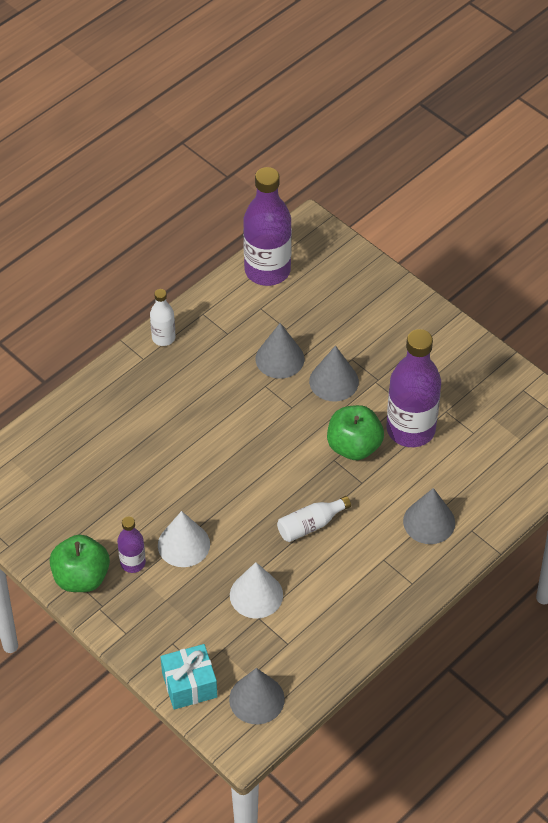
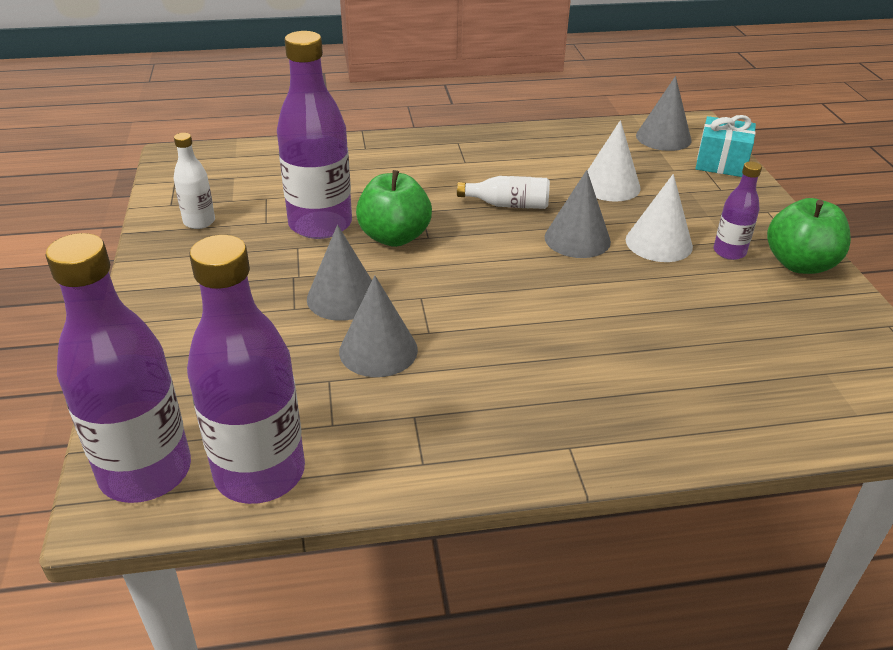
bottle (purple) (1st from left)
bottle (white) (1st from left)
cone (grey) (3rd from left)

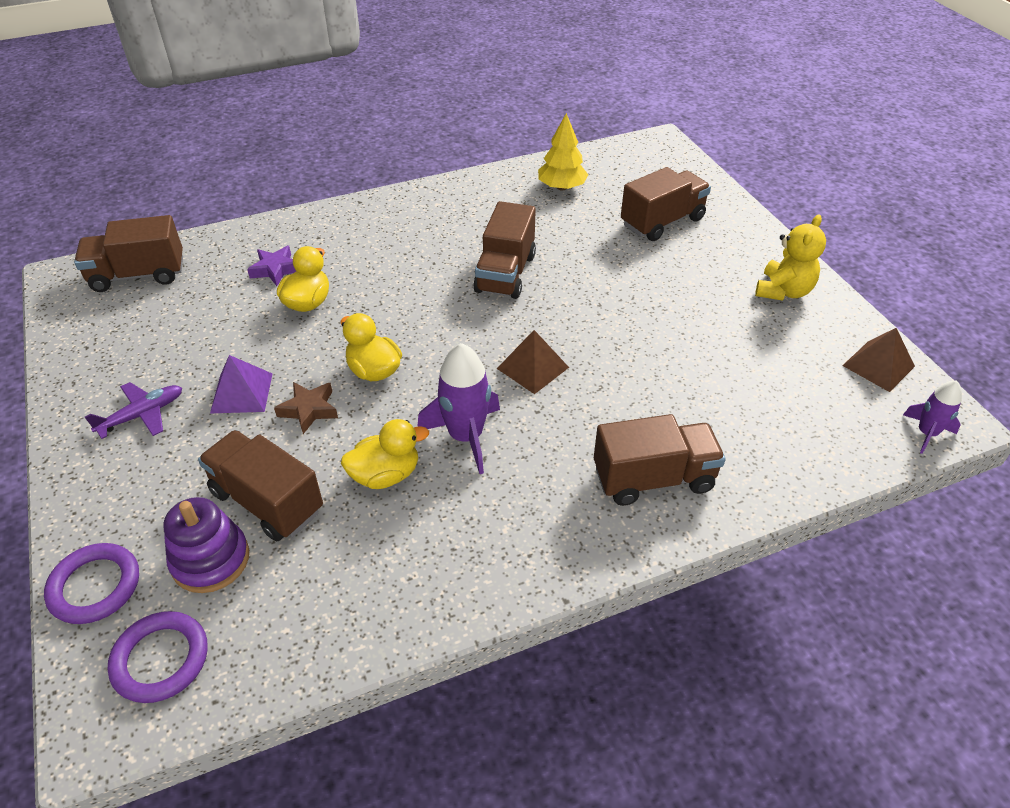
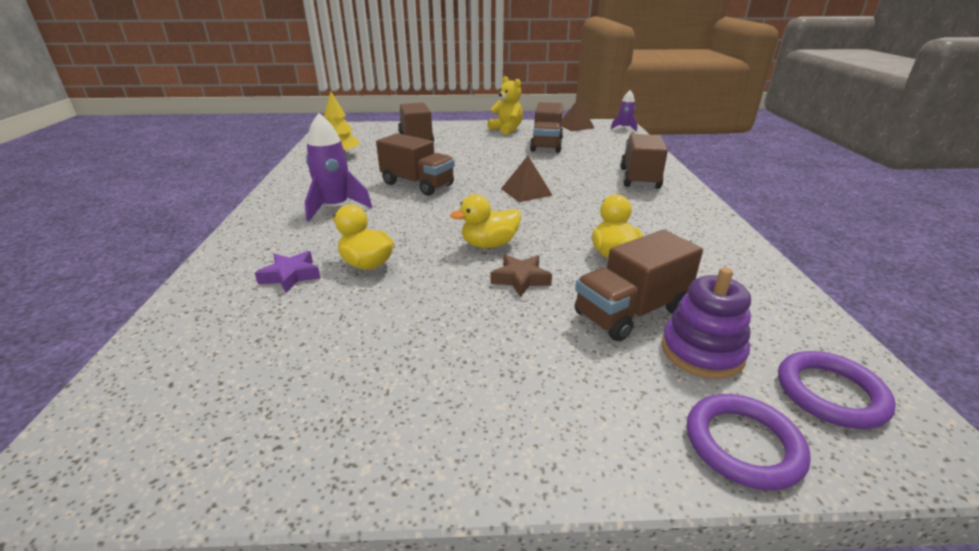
plane (purple)
pyramid (purple)
truck (brown) (3rd from left)
rocket (purple) (1st from left)

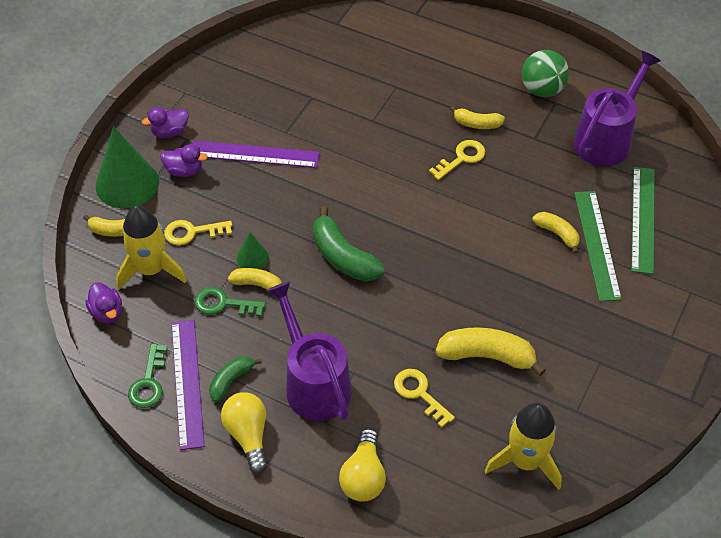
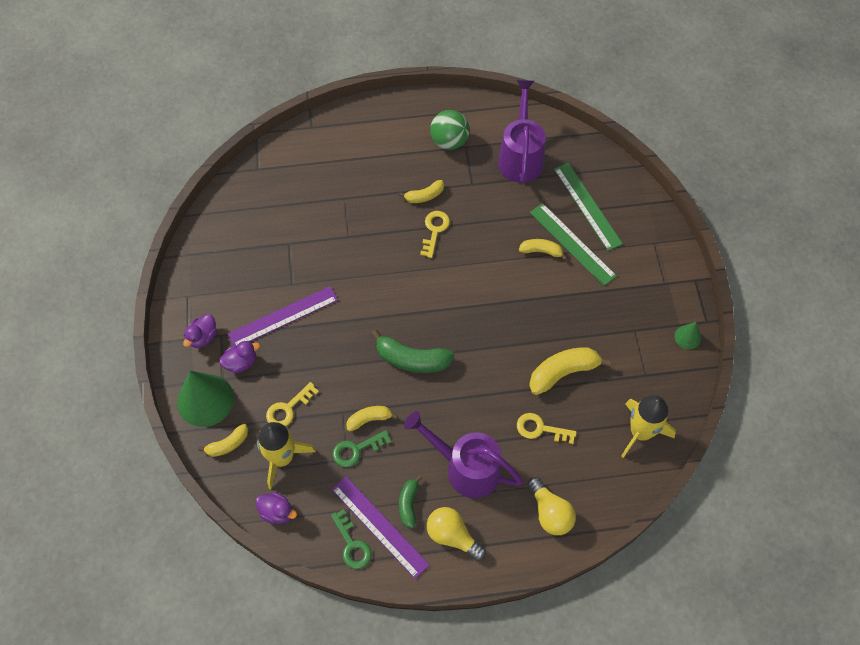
cone (green) (2nd from left)

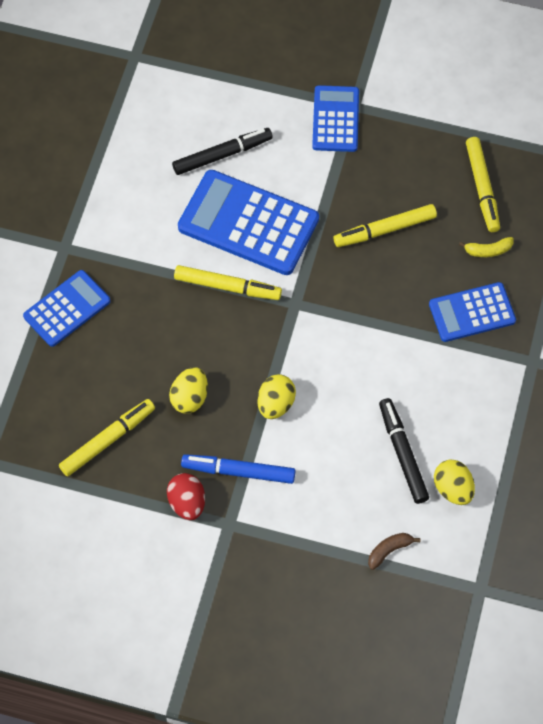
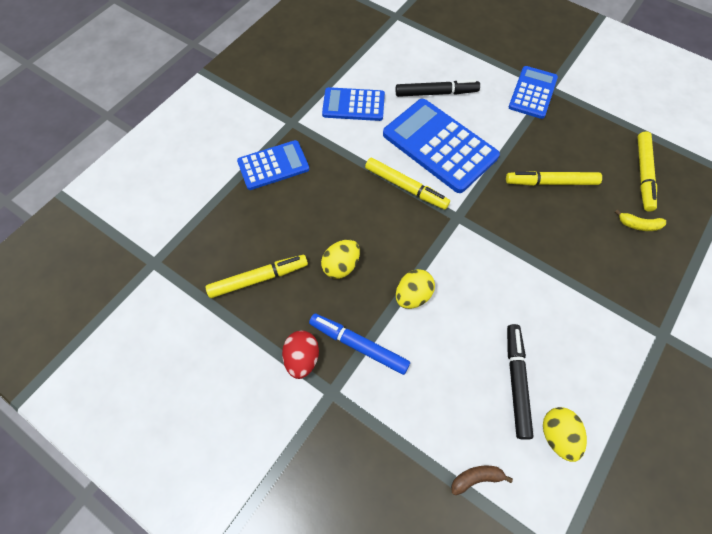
calculator (blue) (2nd from left)

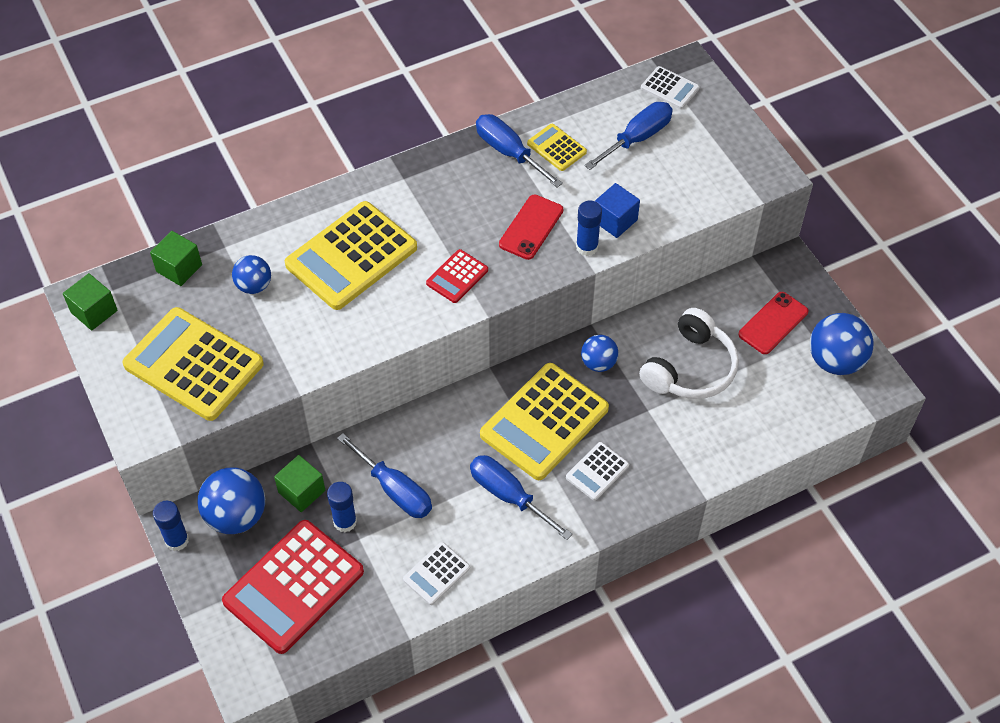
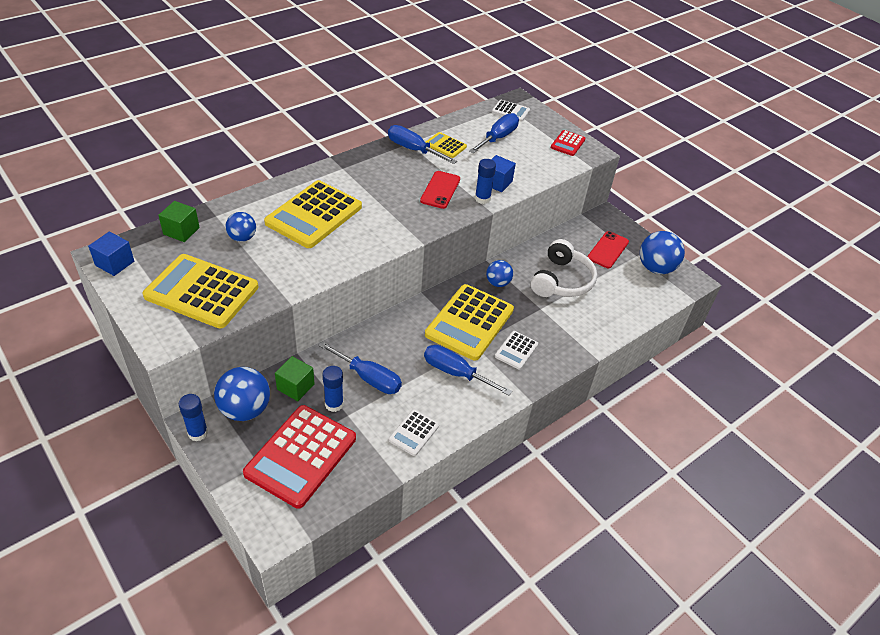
calculator (red) (2nd from left)
cube (blue) (1st from left)

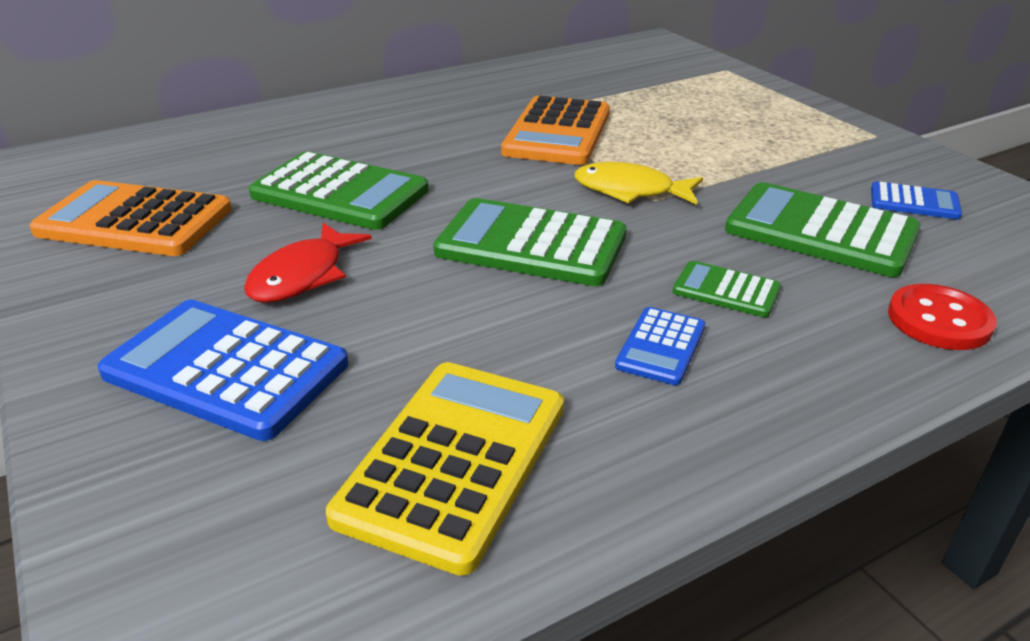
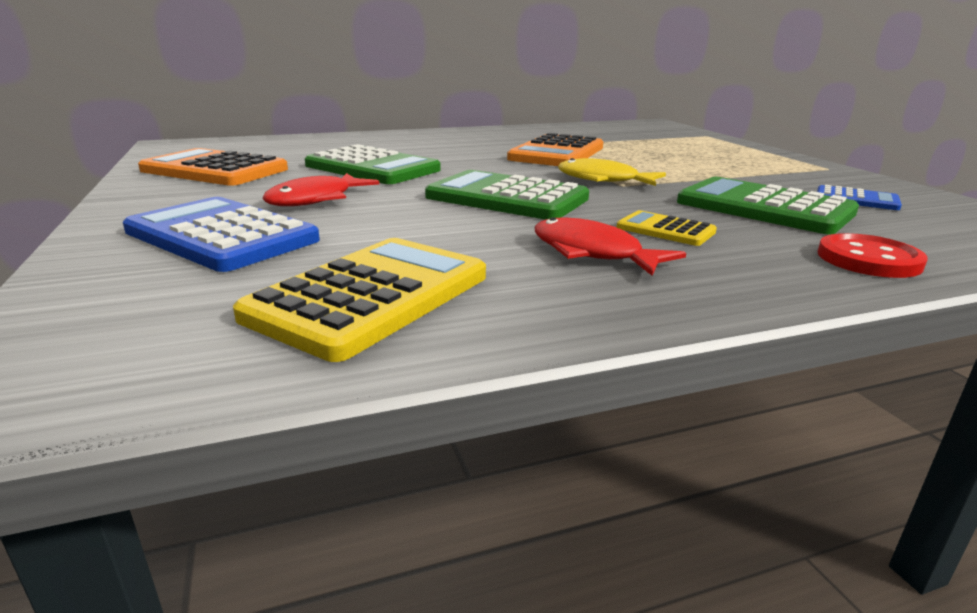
fish (red) (2nd from left)
calculator (yellow) (2nd from left)

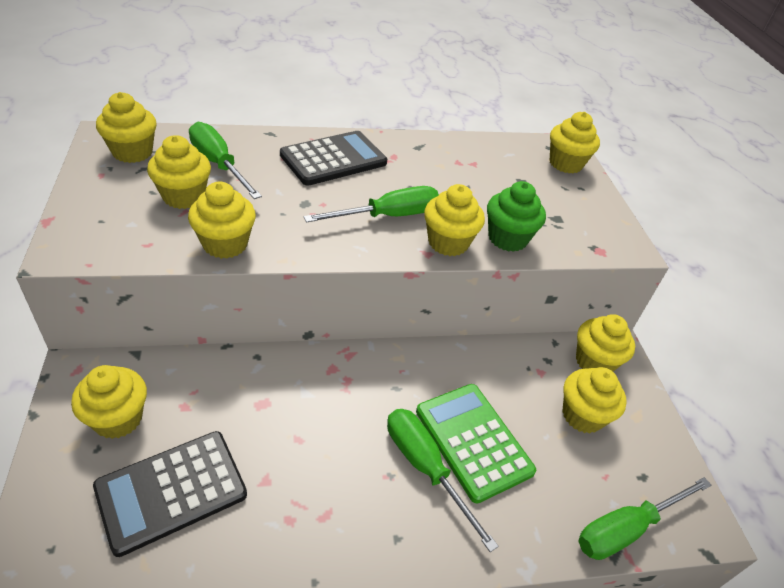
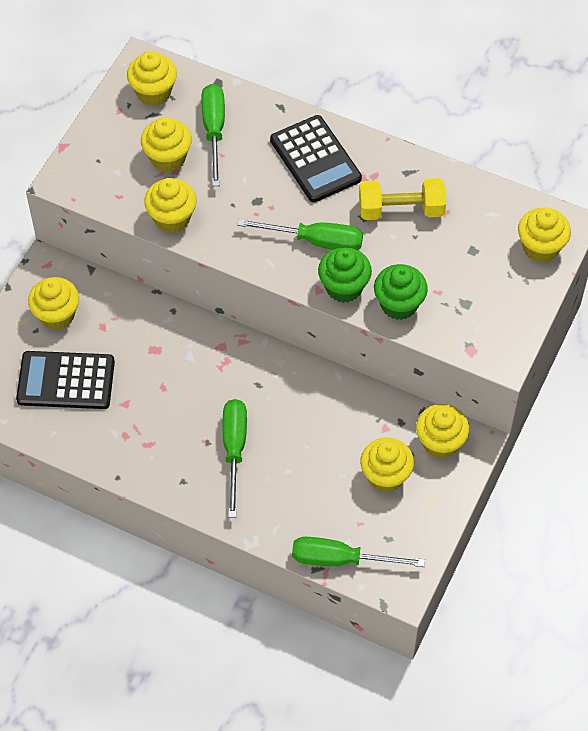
calculator (green)
dumbbell (yellow)
cupcake (green) (1st from left)
calculator (black) (2nd from left)

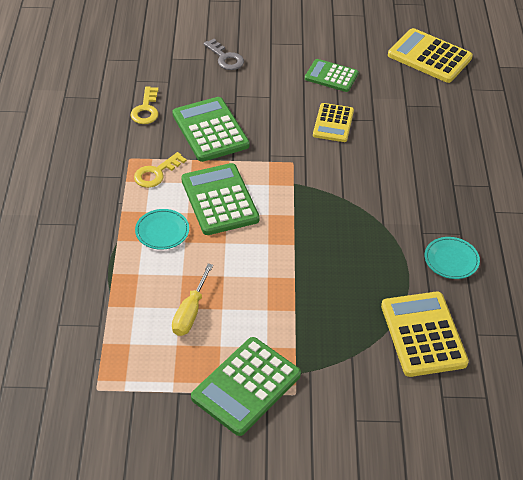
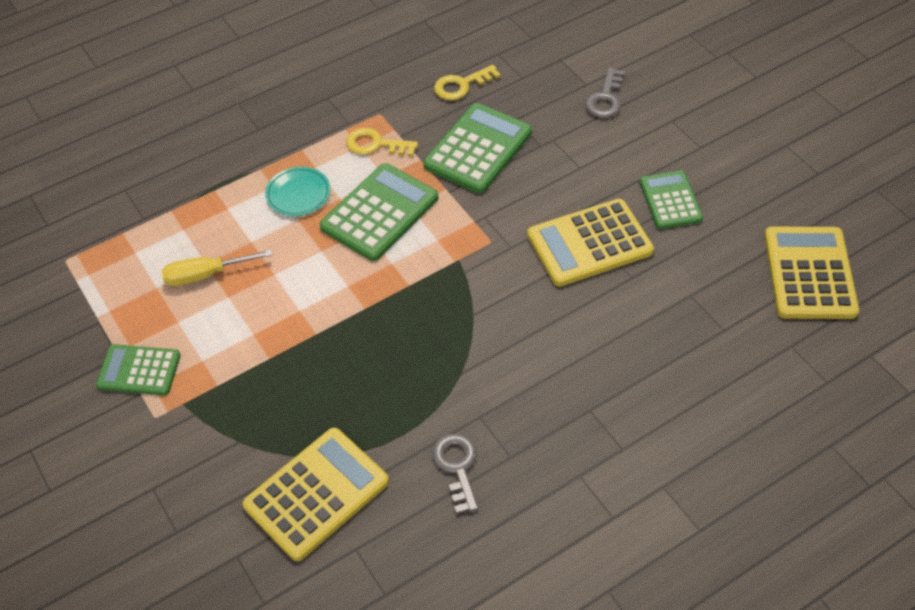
key (grey) (1st from left)
calculator (green) (1st from left)
calculator (yellow) (2nd from left)

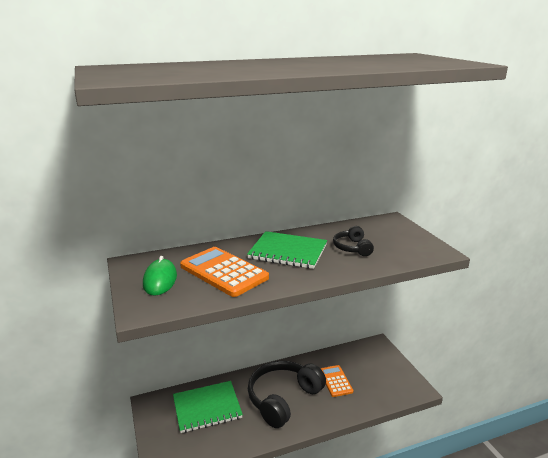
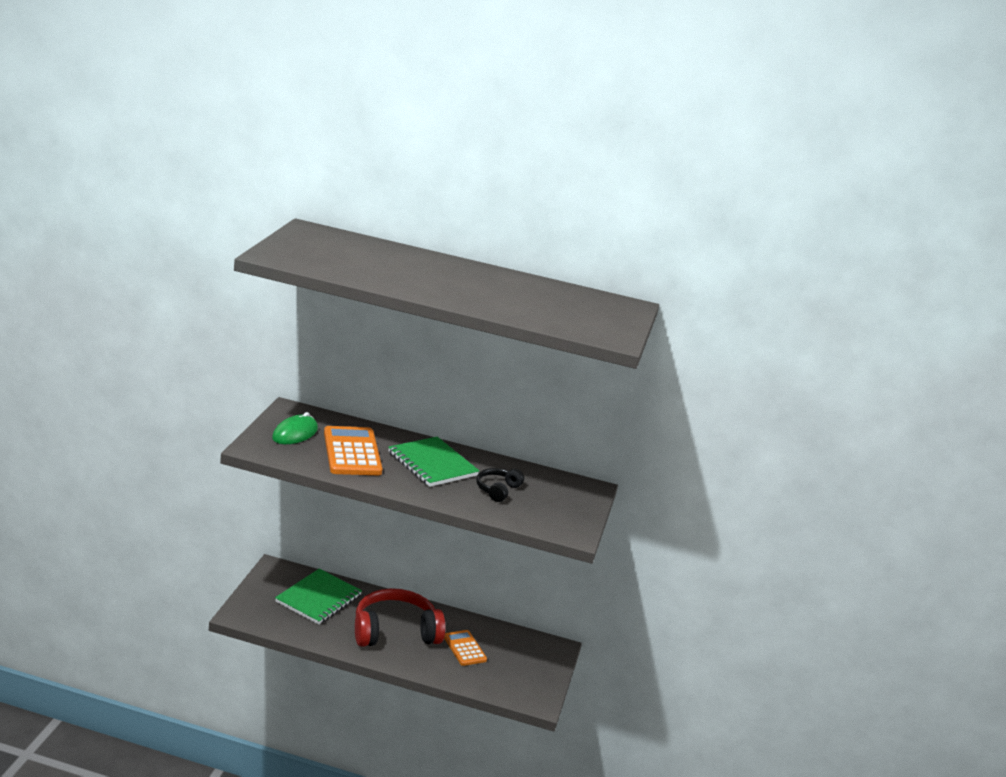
headphones (red)
notebook (green) (1st from left)
calculator (orange) (2nd from left)

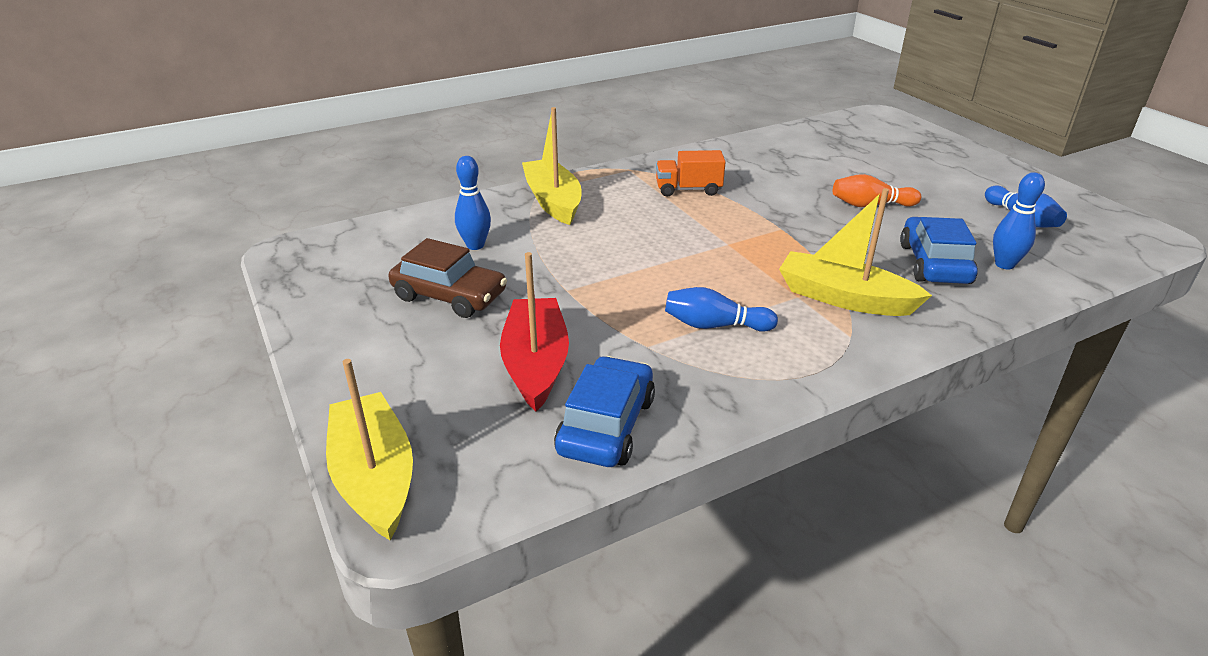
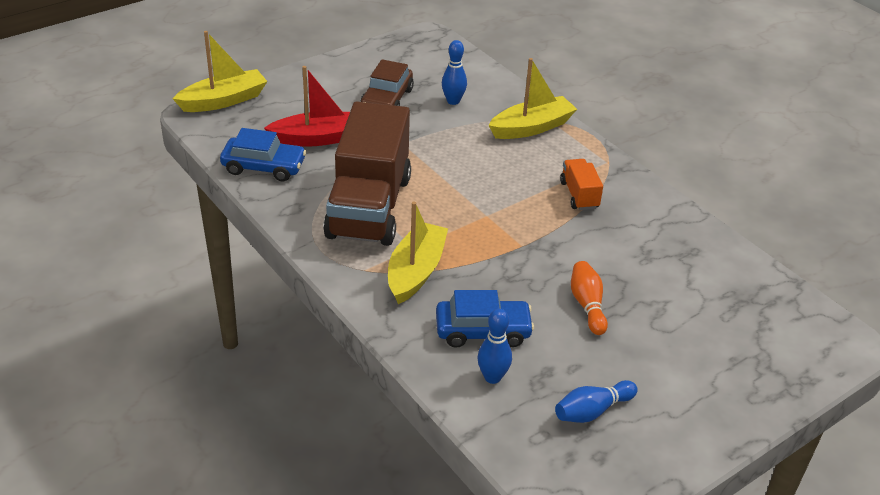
truck (brown)

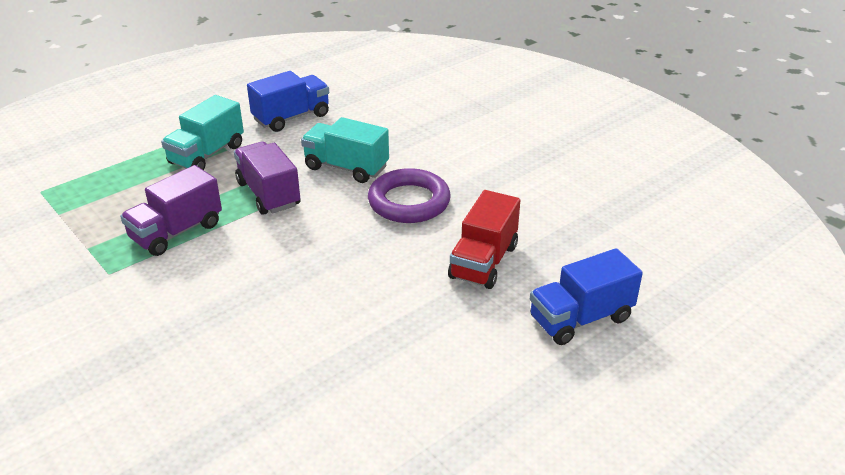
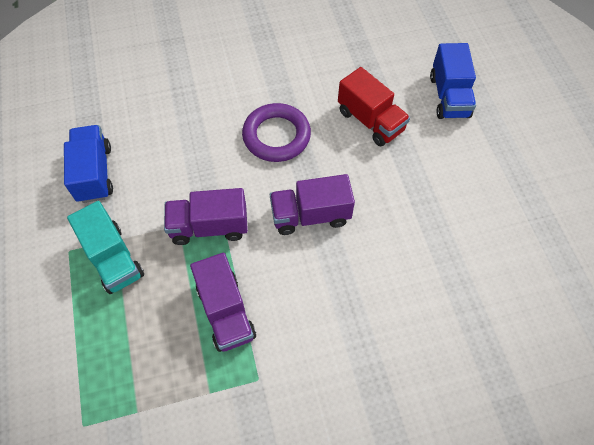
truck (turquoise) (2nd from left in the first image)
truck (purple) (3rd from left)

